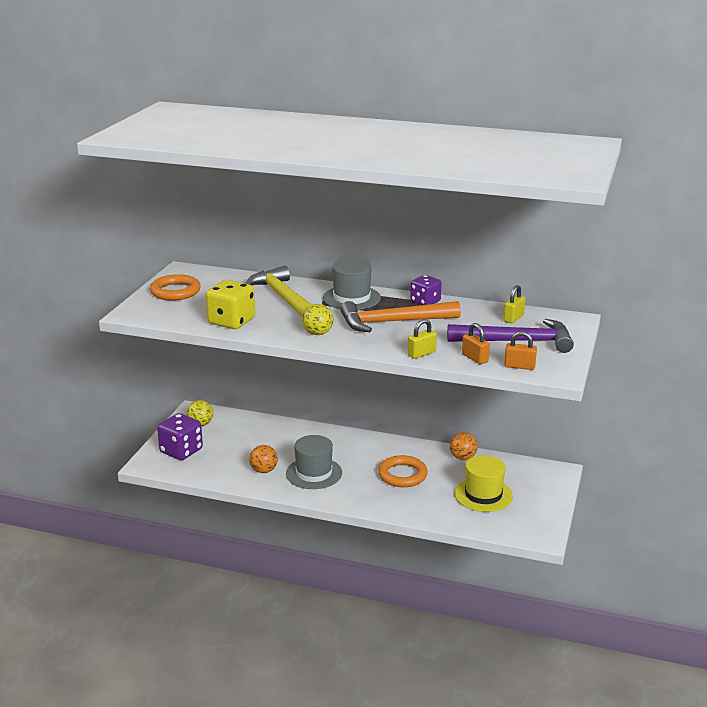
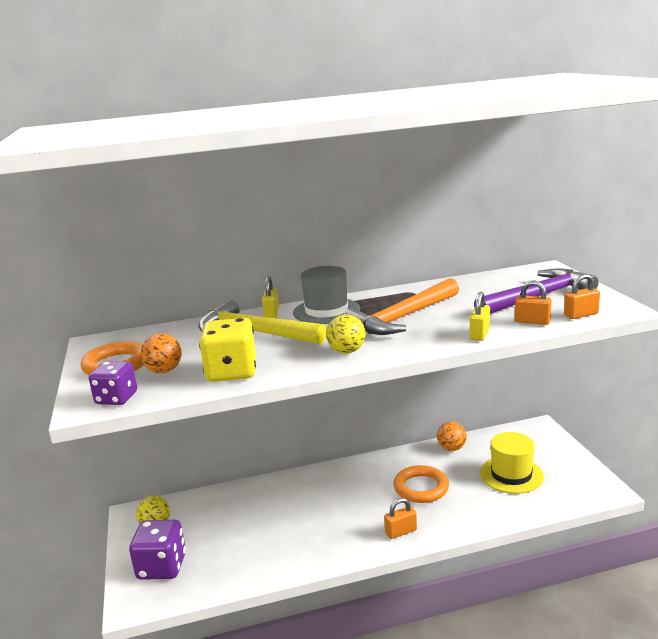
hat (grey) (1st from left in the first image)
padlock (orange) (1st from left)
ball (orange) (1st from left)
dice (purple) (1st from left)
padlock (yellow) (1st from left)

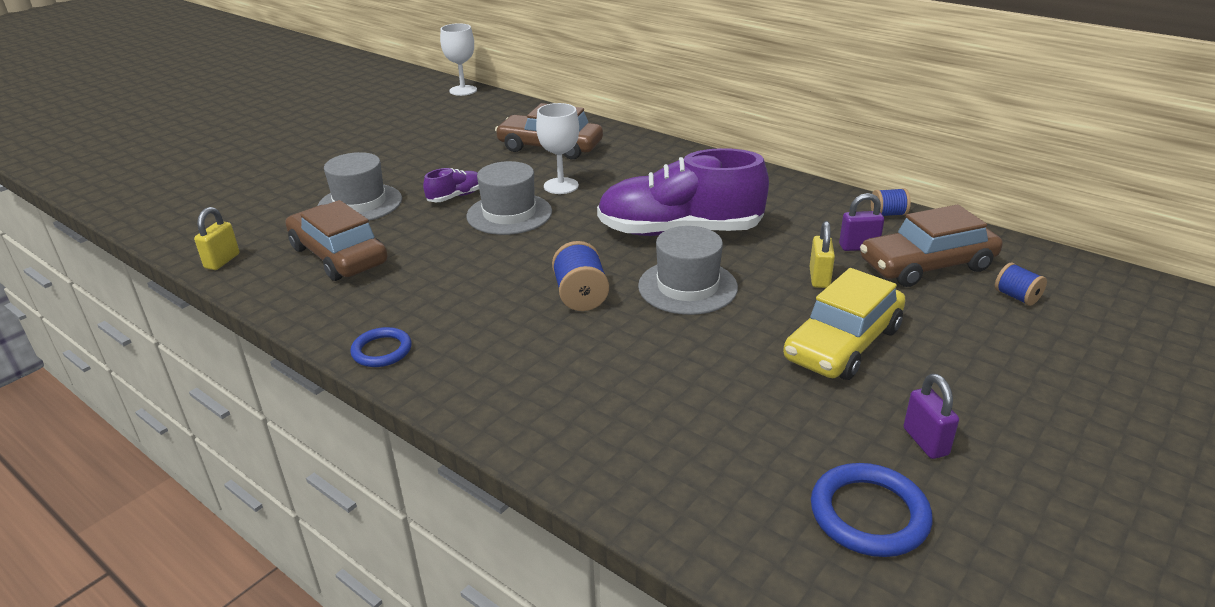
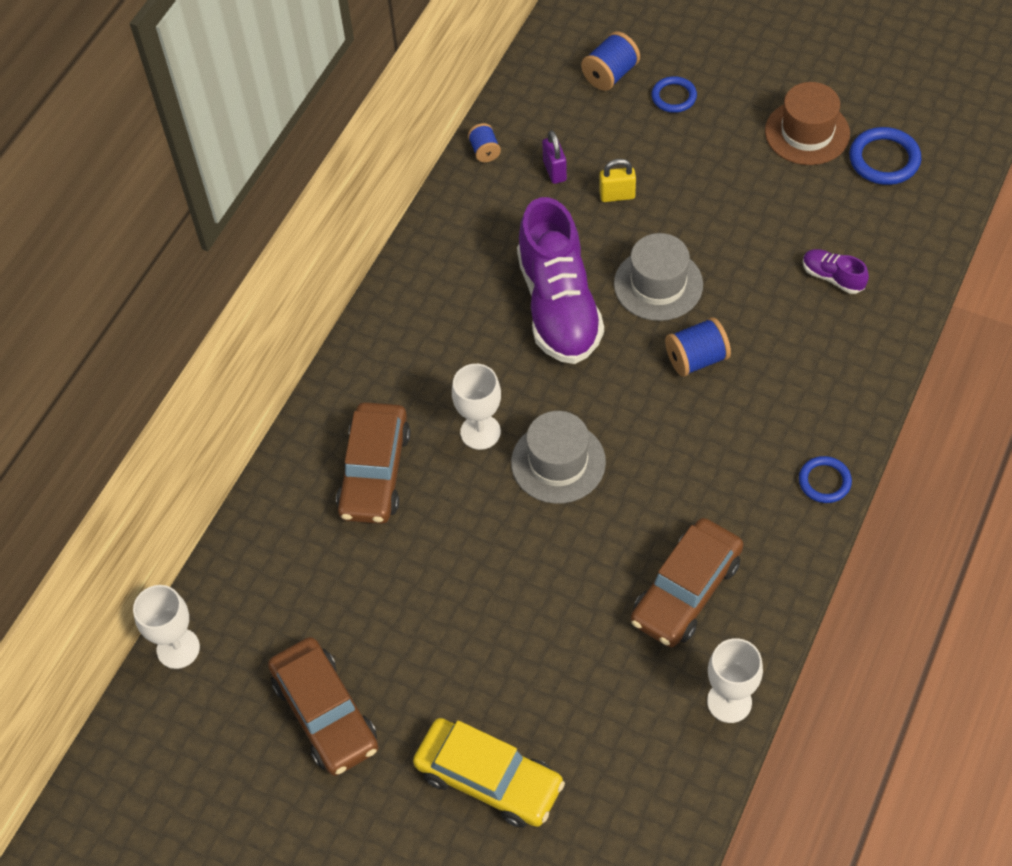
hat (grey) (1st from left in the first image)
ring (blue) (1st from left)
shoe (purple) (2nd from left)
car (yellow)
car (brown) (1st from left)
goblet (white) (3rd from left)
hat (brown)
spool (blue) (2nd from left)

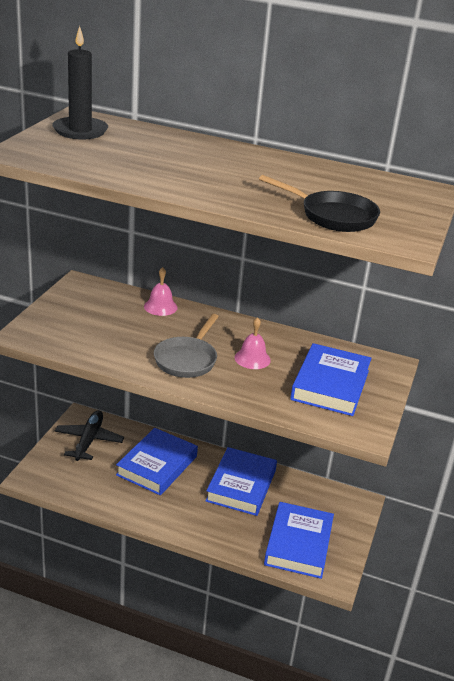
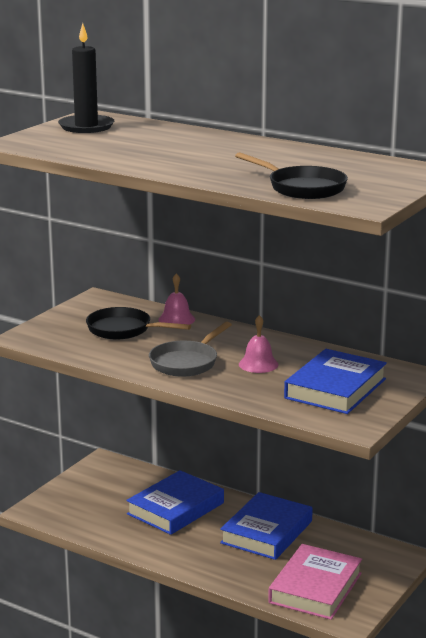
plane (black)
pan (black) (1st from left)
book (pink)

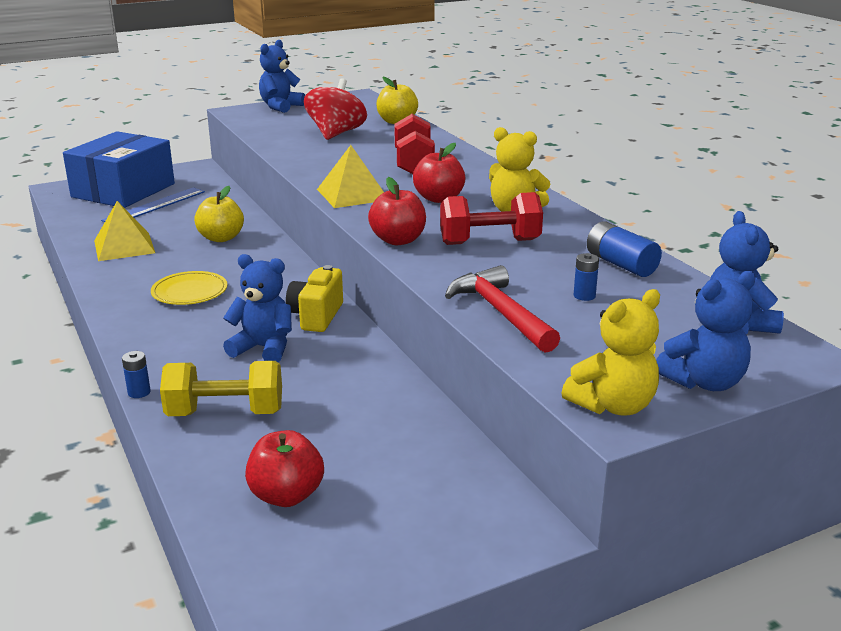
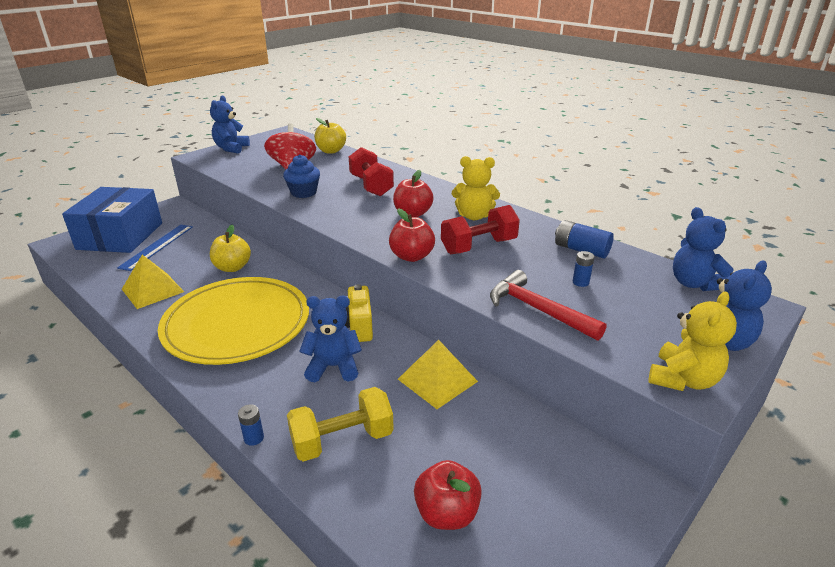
cupcake (blue)
pyramid (yellow) (2nd from left)
plate (yellow)

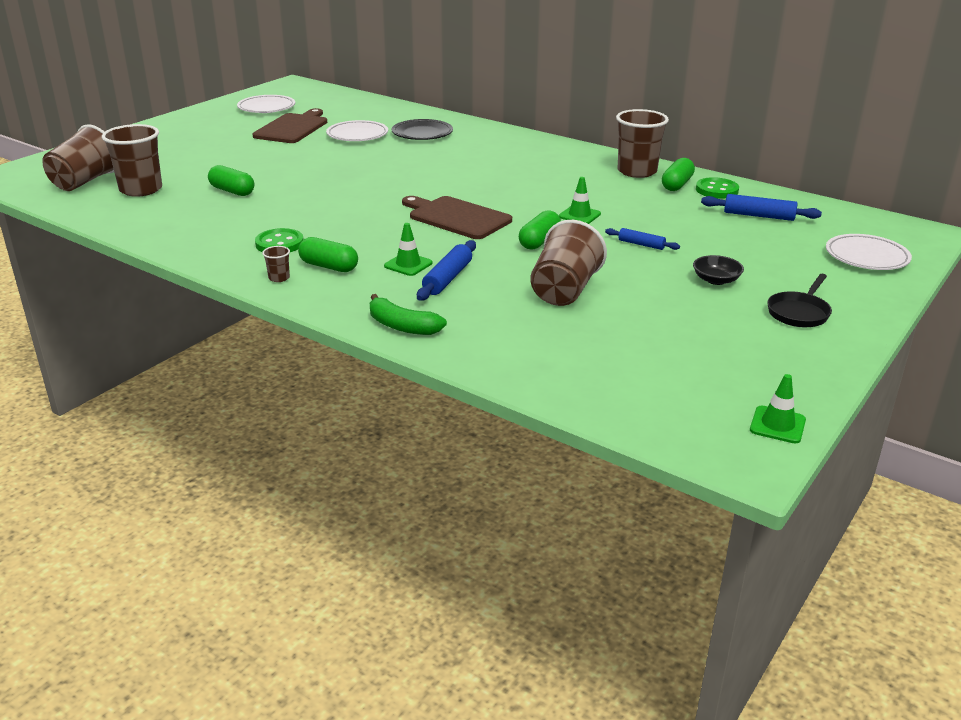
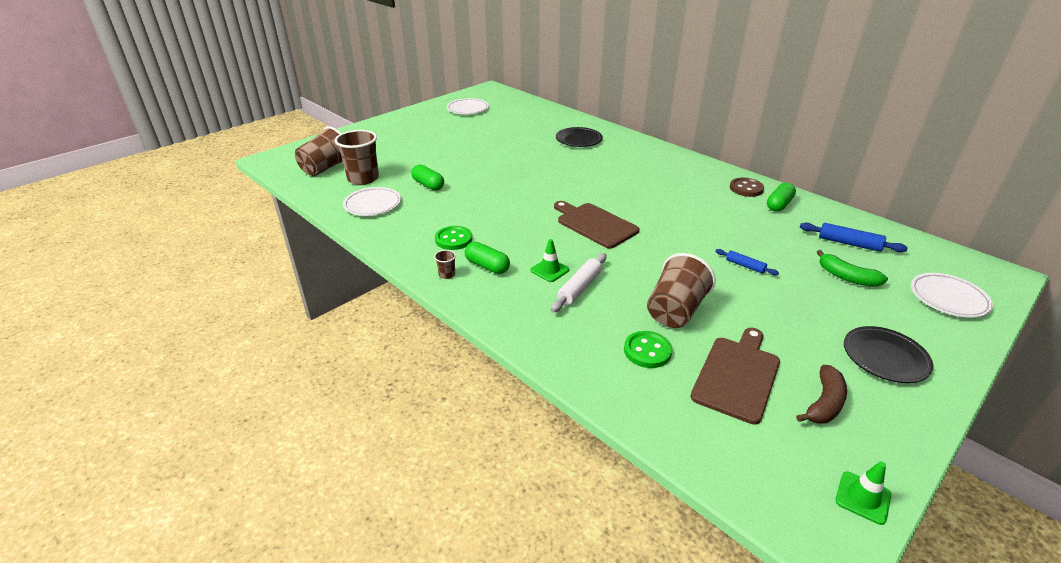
capsule (green) (3rd from left in the first image)
traffic cone (green) (2nd from left in the first image)
bowl (black)
banana (brown)
cutting board (brown) (2nd from left)
plate (white) (1st from left)
banana (green)
button (green) (2nd from left)
button (brown)
plate (black) (2nd from left)
rolling pin (white)

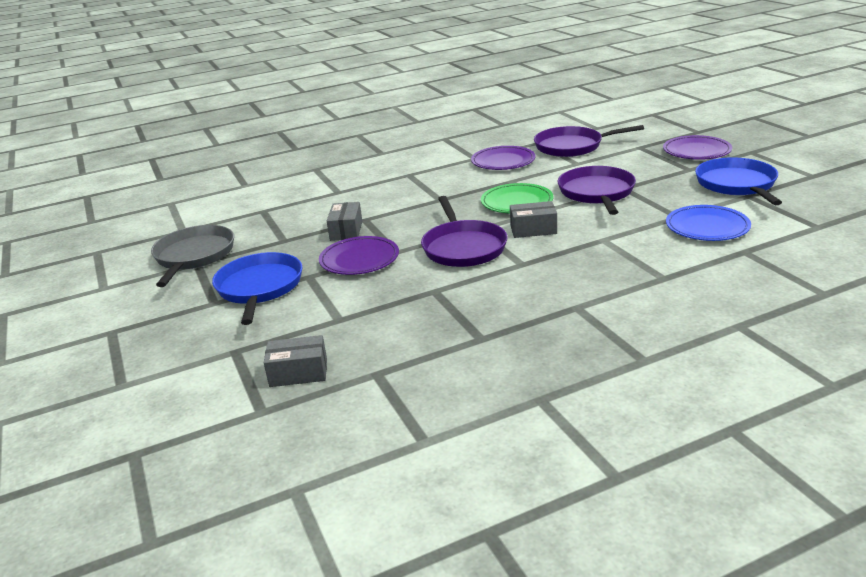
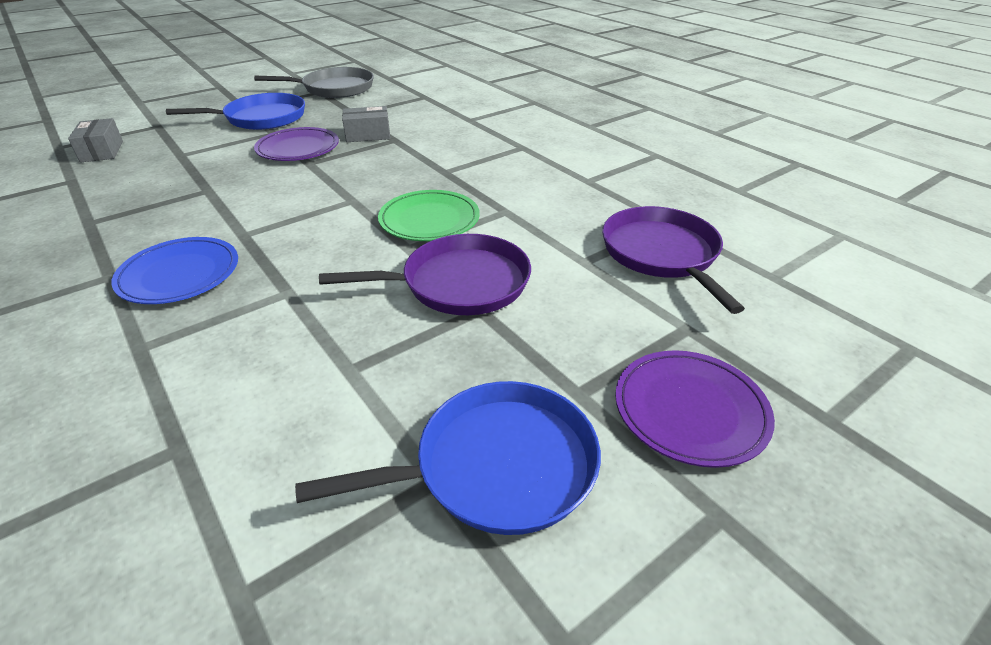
pan (purple) (1st from left in the first image)
plate (purple) (2nd from left in the first image)
box (grey) (3rd from left in the first image)
plate (blue)

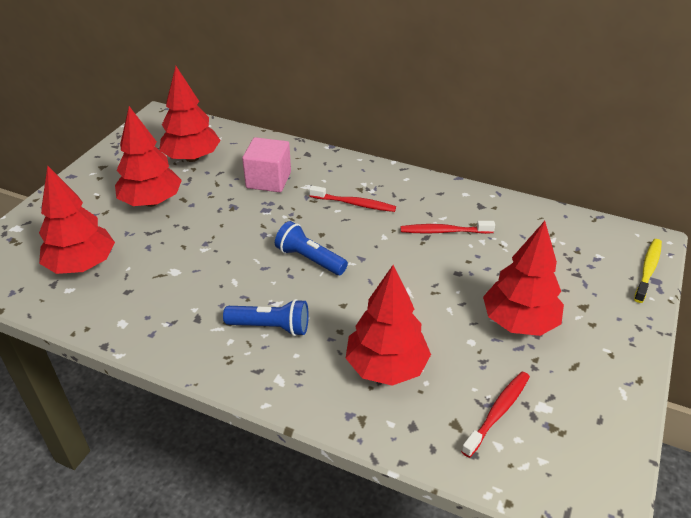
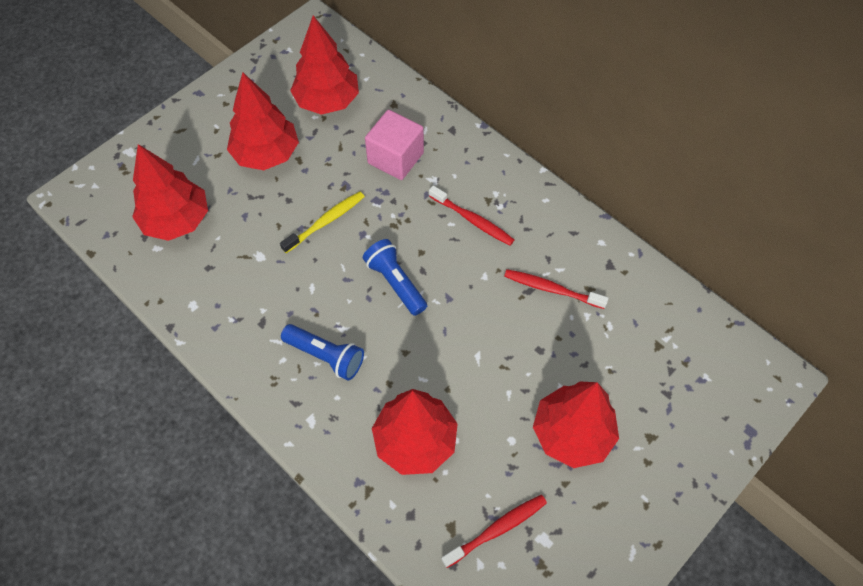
toothbrush (yellow)

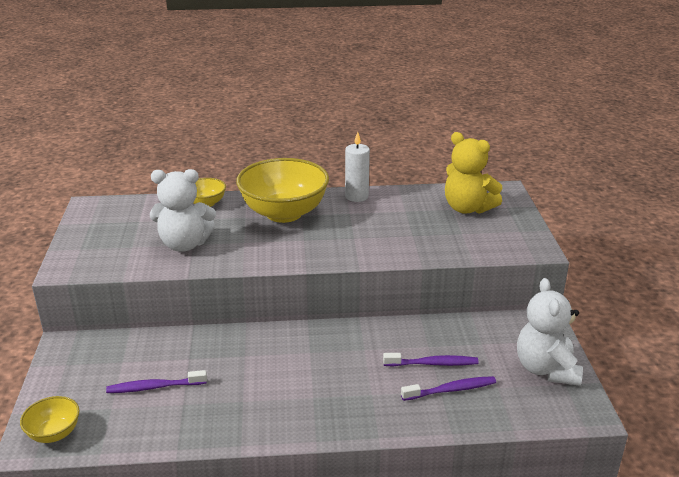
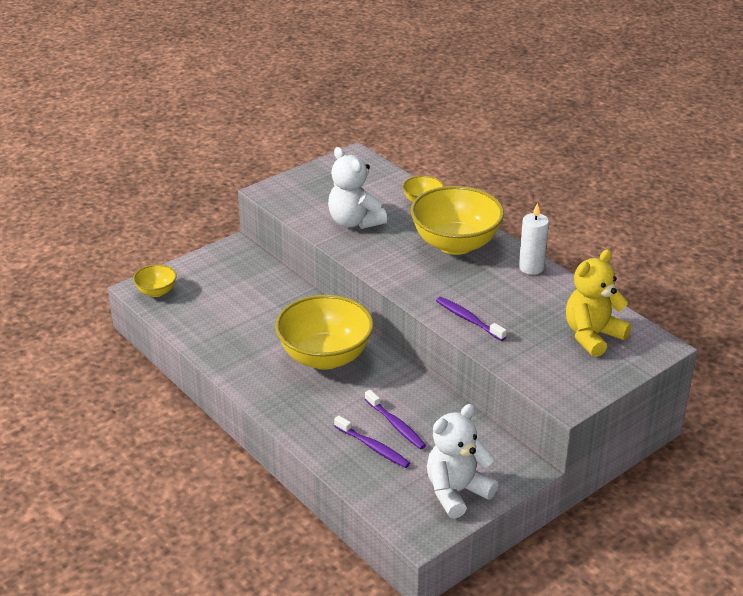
bowl (yellow) (2nd from left)
toothbrush (purple) (3rd from left)
teddy bear (yellow)

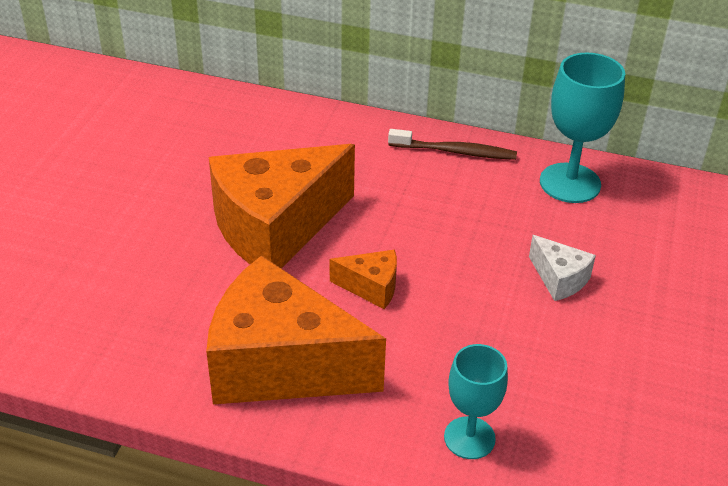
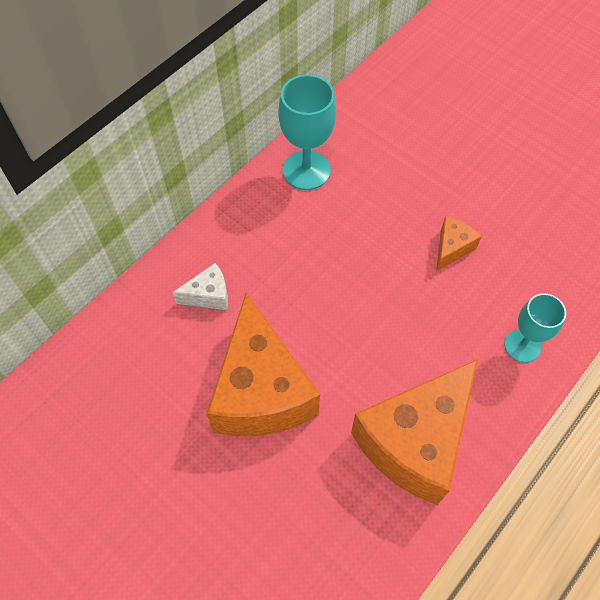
toothbrush (brown)
cheese (orange) (3rd from left)
cheese (white)

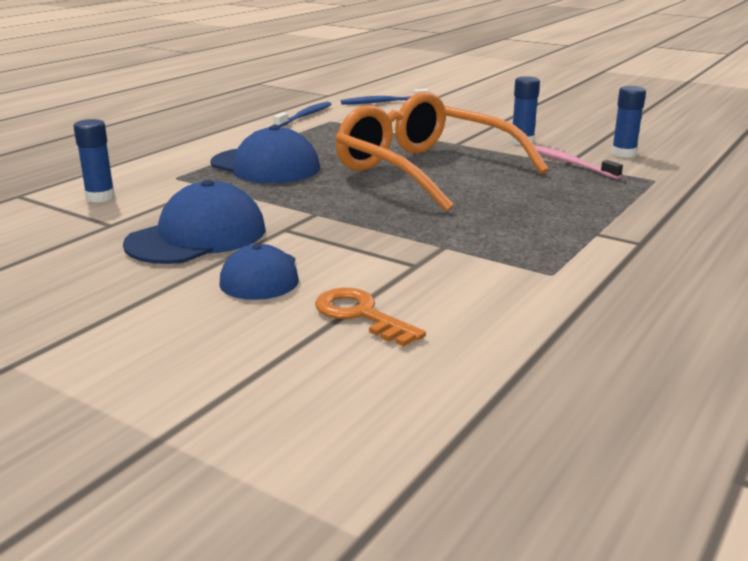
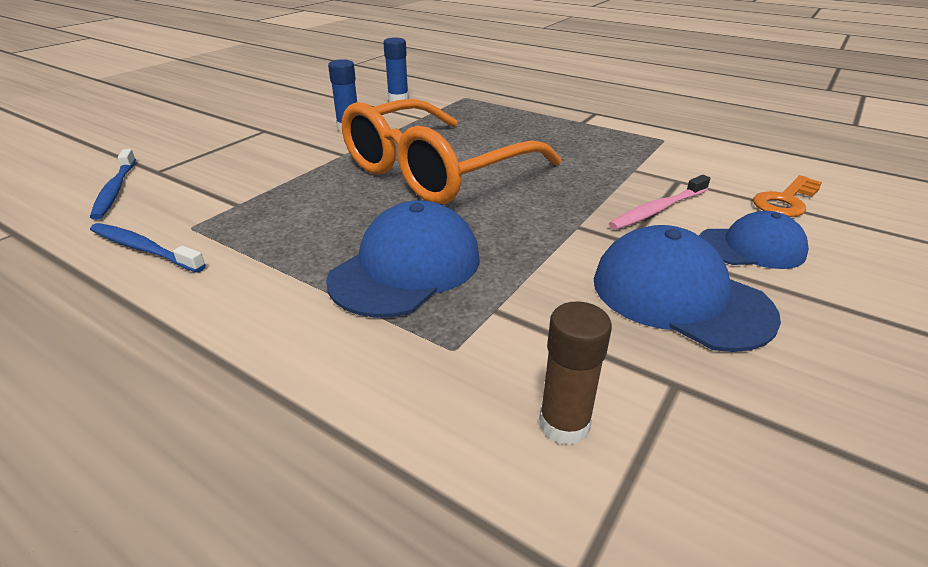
toothbrush (pink)
glue stick (brown)

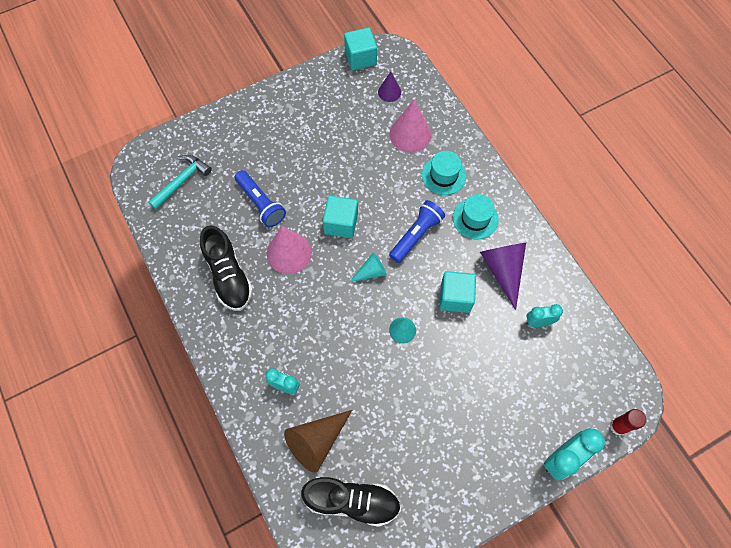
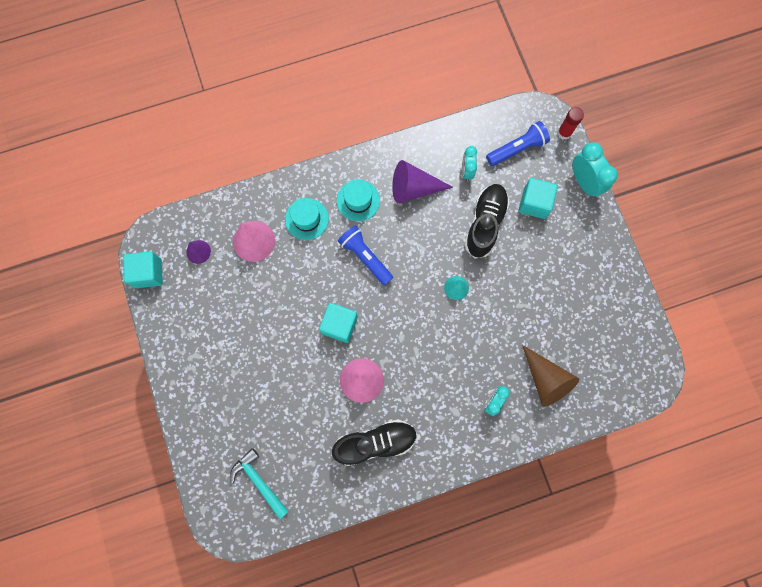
cone (turquoise) (1st from left in the first image)
flashlight (blue) (2nd from left)
shoe (black) (2nd from left)
cube (turquoise) (3rd from left)

